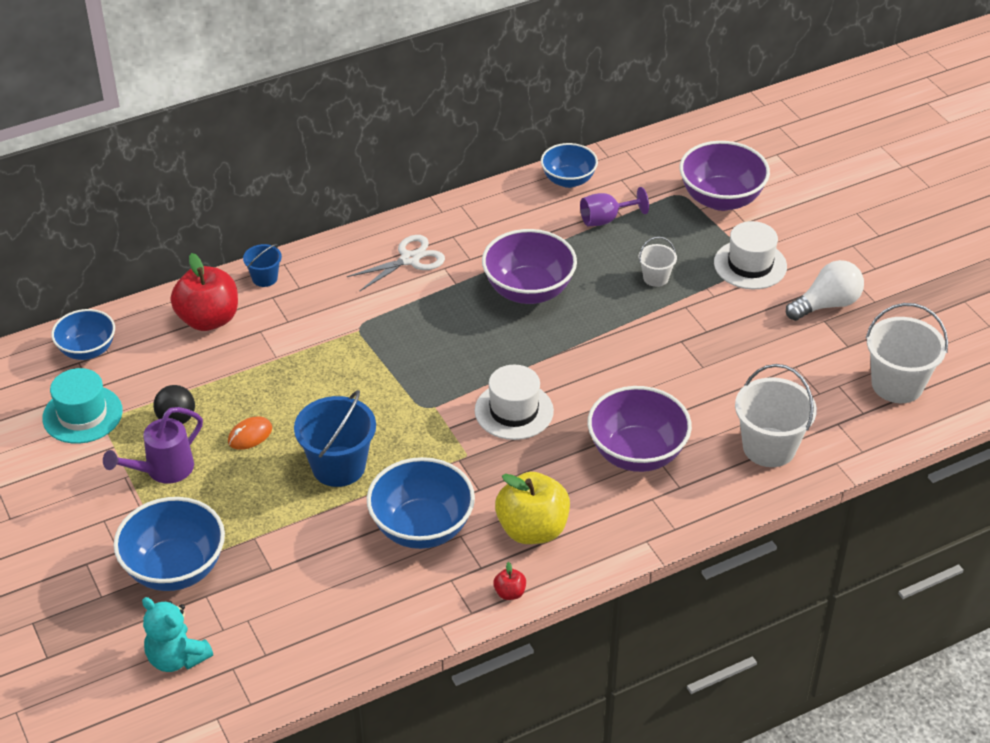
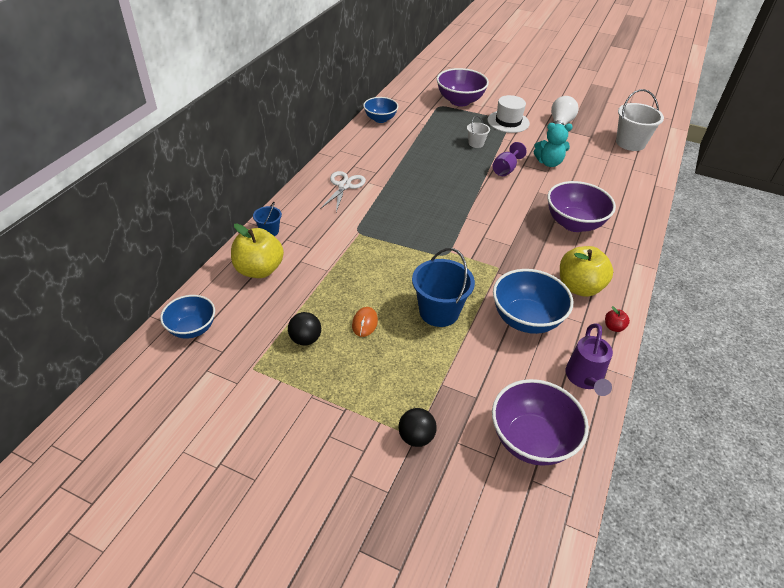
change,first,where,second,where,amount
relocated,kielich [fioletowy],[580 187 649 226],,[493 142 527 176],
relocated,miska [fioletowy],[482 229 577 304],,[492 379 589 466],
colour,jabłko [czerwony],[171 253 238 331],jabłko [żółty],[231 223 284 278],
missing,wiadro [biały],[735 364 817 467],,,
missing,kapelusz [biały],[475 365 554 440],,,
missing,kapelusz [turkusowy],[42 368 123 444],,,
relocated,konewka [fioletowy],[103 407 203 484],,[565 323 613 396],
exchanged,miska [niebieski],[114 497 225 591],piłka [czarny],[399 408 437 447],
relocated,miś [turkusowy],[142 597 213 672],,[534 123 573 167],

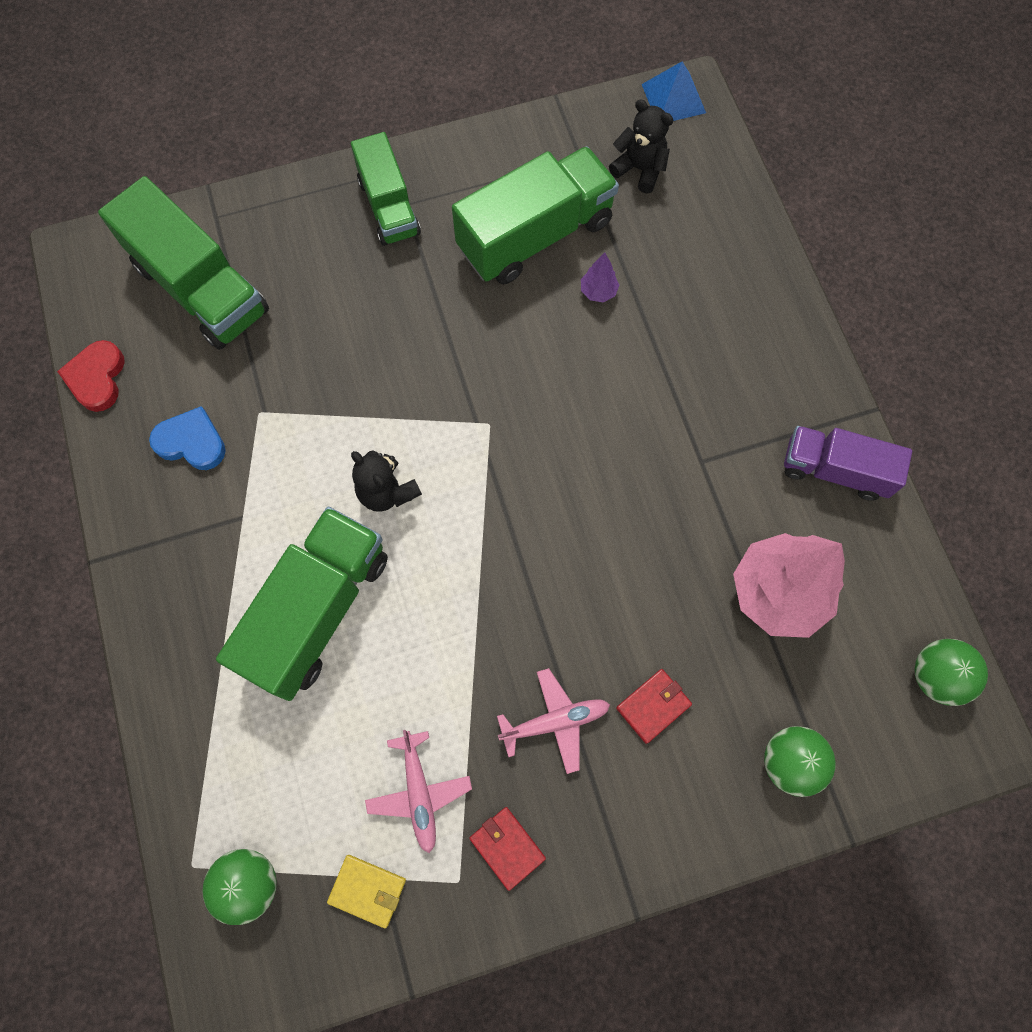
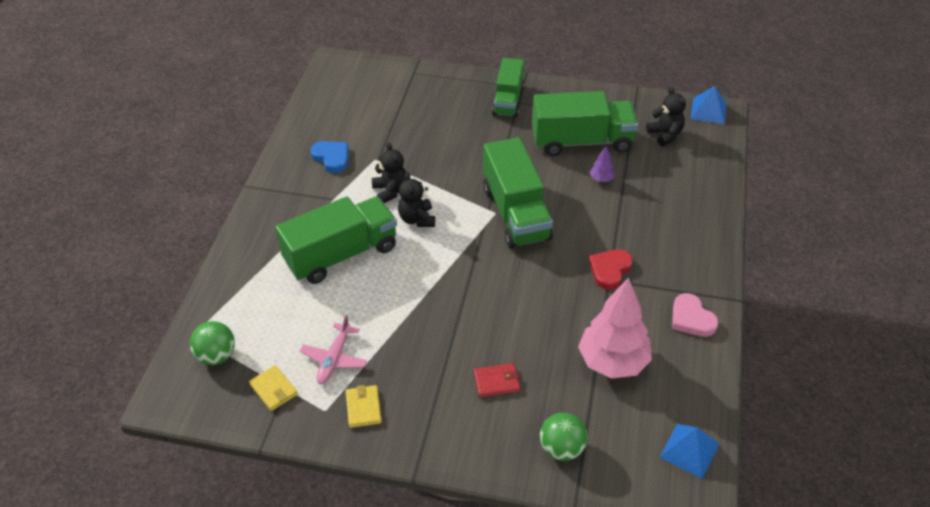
change,first,where,second,where,amount
relocated,ciężarówka [zielony],[98 176 269 350],,[483 137 553 248],
relocated,serce [czerwony],[57 340 125 412],,[589 249 633 290],
exchanged,ciężarówka [fioletowy],[784 426 912 501],serce [różowy],[672 293 719 337],
exchanged,piłka [zielony],[915 639 988 706],piramida [niebieski],[659 424 719 479],
missing,samolot [różowy],[497 668 610 774],,,
colour,portfel [czerwony],[469 807 546 891],portfel [żółty],[346 385 382 428],
appeared,,,miś [czarny],[372 142 406 203],

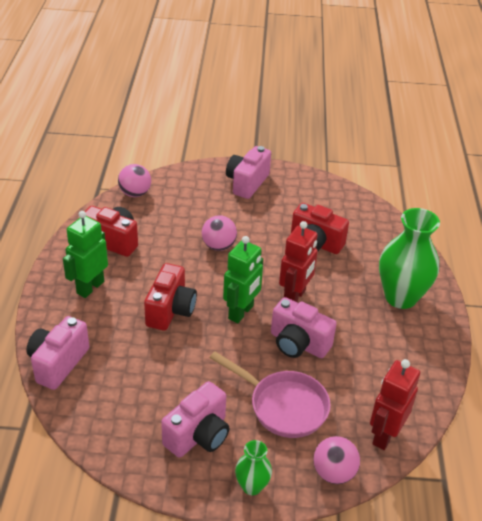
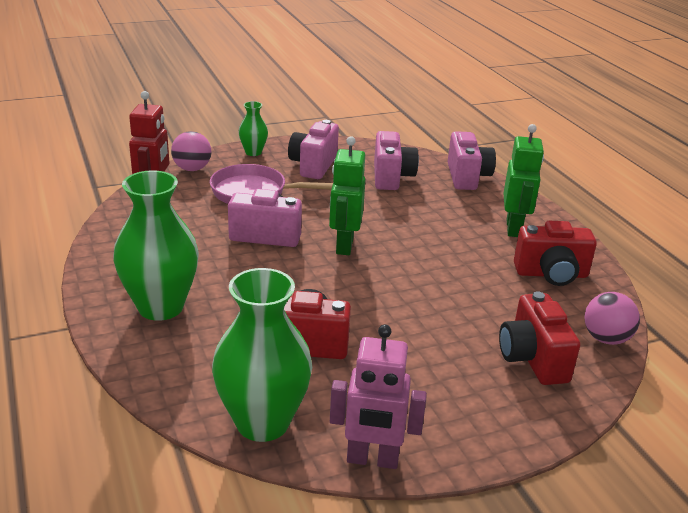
change,first,where,second,where,amount
relocated,aparat fotograficzny [różowy],[226 146 271 199],,[374 131 419 190],
missing,piłka [różowy],[202 215 237 251],,,
missing,robot [czerwony],[279 221 318 302],,,
relocated,aparat fotograficzny [czerwony],[144 263 197 331],,[499 291 580 385],
appeared,,,wazon [zielony],[212 268 312 442],
appeared,,,robot [różowy],[330 324 427 469],

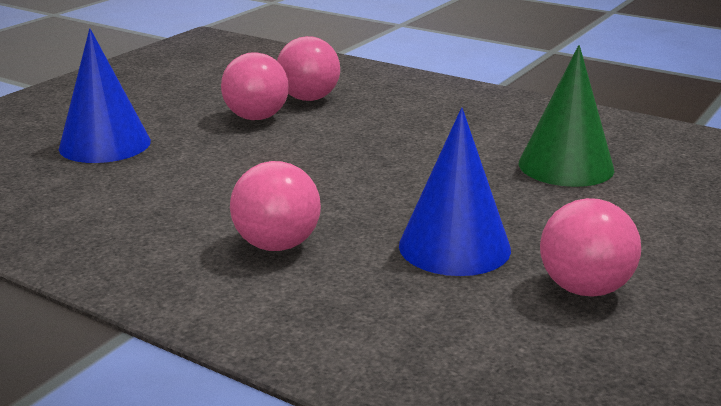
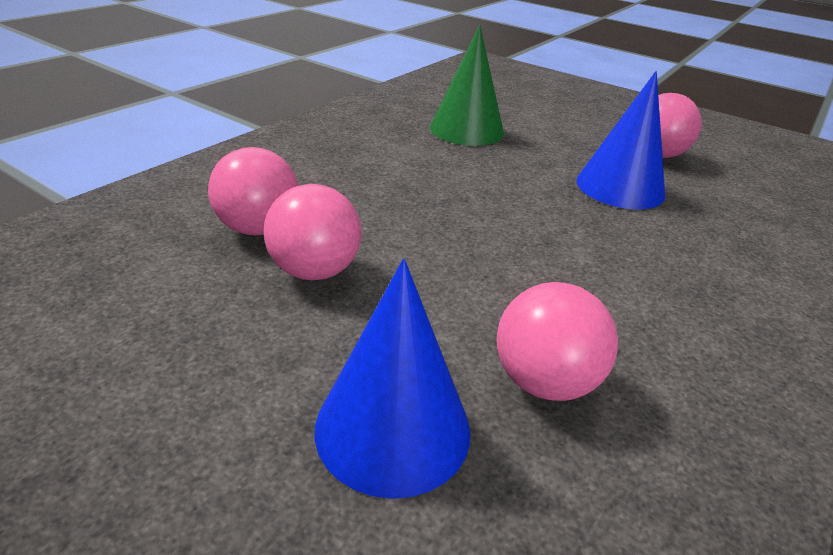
change,first,where,second,where,amount
relocated,piłka [różowy],[230 161 321 251],,[497 282 618 401],

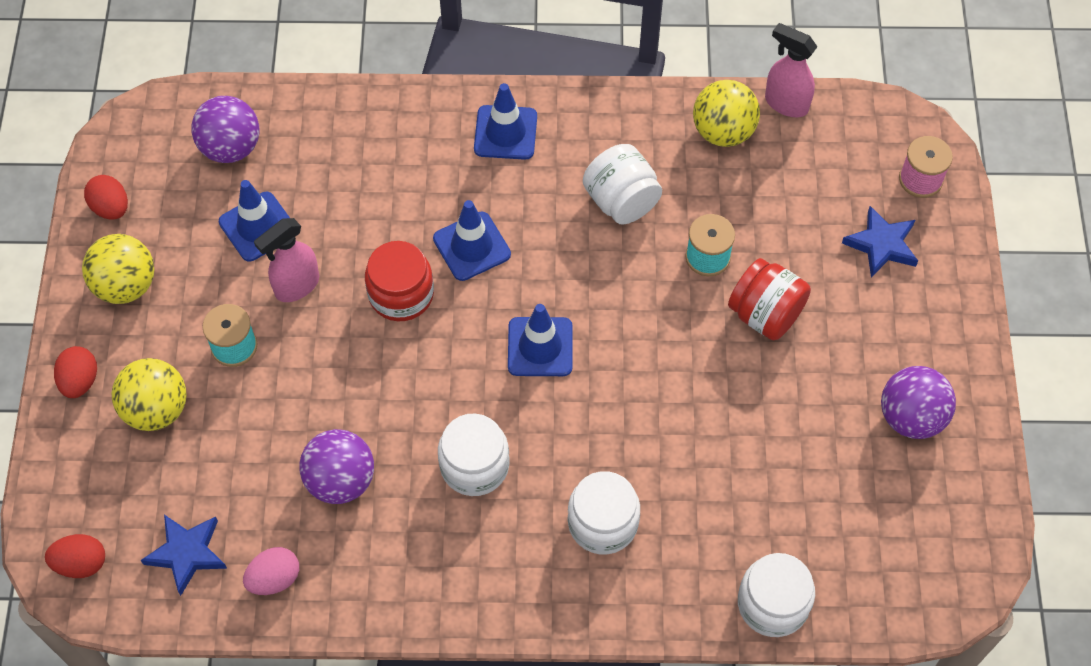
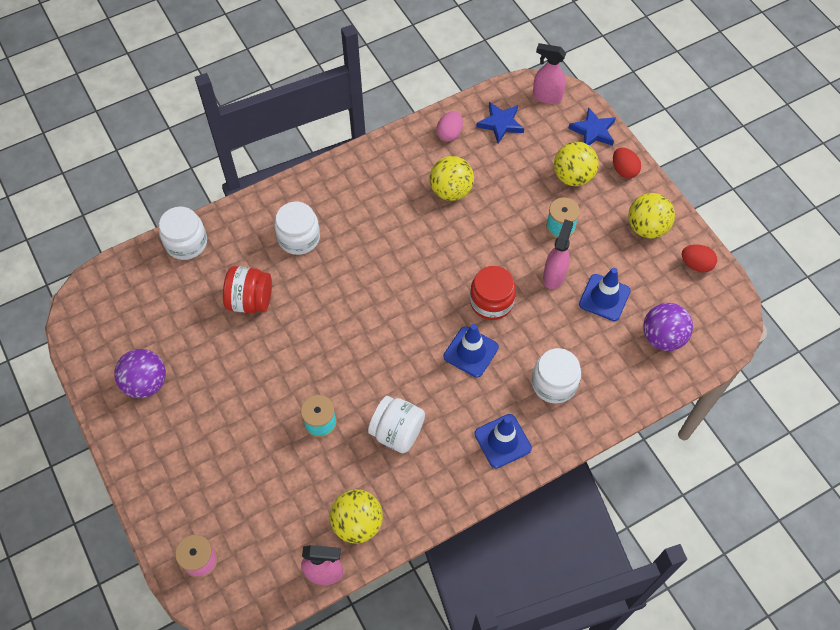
change,first,where,second,where,amount
relocated,gwiazda [niebieski],[842 206 918 278],,[568 107 616 146],
relocated,słoik [czerwony],[728 258 811 340],,[223 266 272 313],
missing,pachołek [niebieski],[508 304 573 376],,,
relocated,słoik [biały],[438 414 509 496],,[532 348 581 404],
colour,piłka [fioletowy],[299 429 374 504],piłka [żółty],[430 156 474 201],
exchanged,jajko [czerwony],[45 534 105 578],spryskiwacz [różowy],[533 43 566 104],

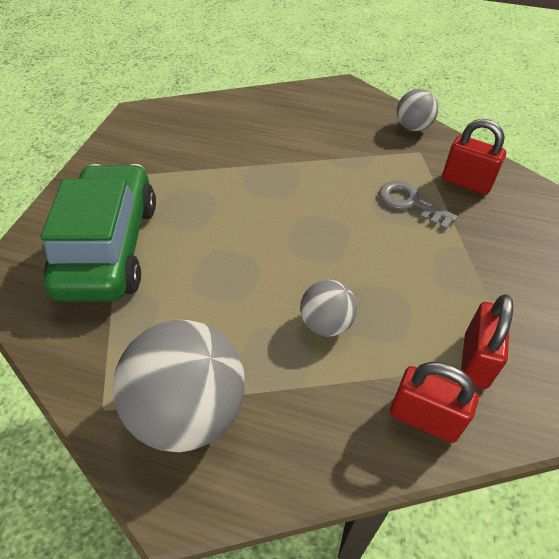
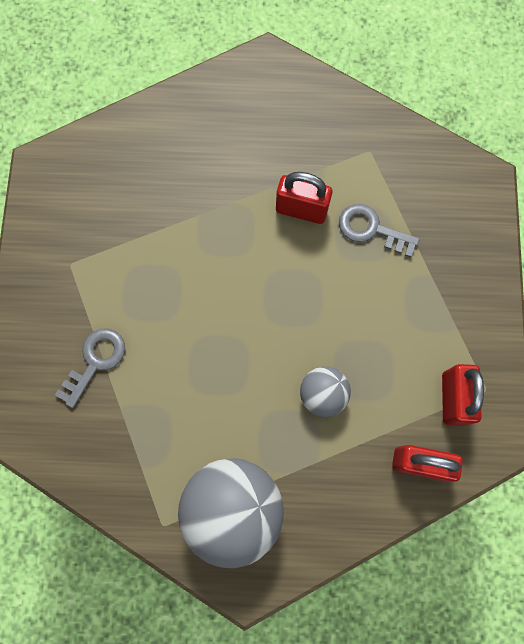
change,first,where,second,where,amount
missing,piłka [szary],[397 89 438 131],,,
relocated,kłódka [czerwony],[442 119 506 195],,[276 172 332 224],
exchanged,samochód [zielony],[41 164 156 302],klucz [szary],[55 329 125 408],

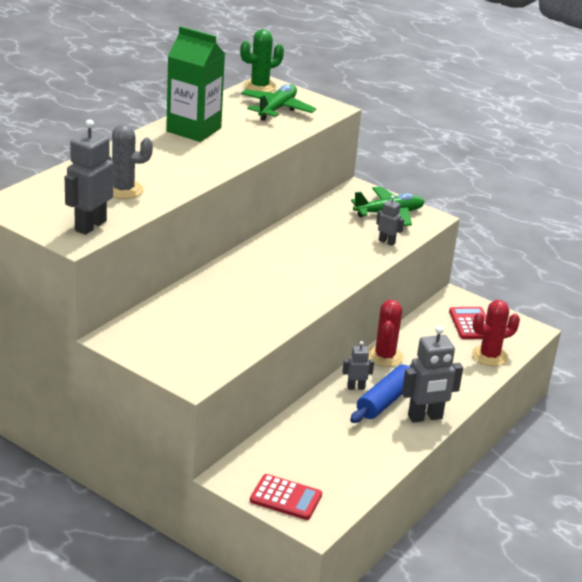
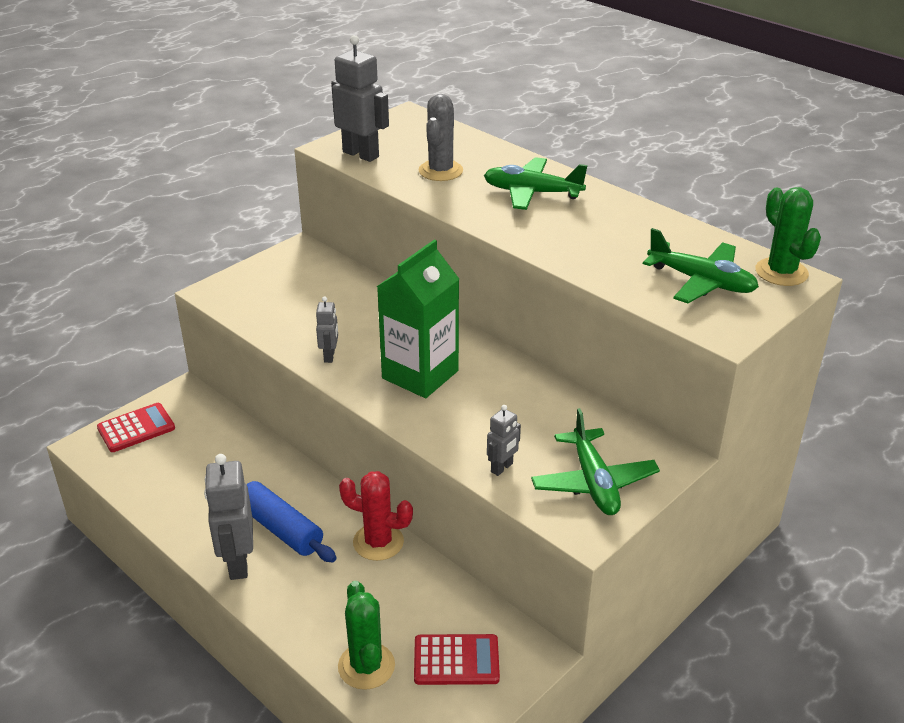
change,first,where,second,where,amount
relocated,karton mleka [zielony],[166 26 225 142],,[377 240 459 398],
colour,kaktus [czerwony],[472 300 520 366],kaktus [zielony],[338 581 395 690],
relocated,robot [szary],[342 341 374 390],,[316 296 338 363],
spun,kalkulator [czerwony],[250 474 322 520],,[97 403 175 452],150 degrees counterclockwise
appeared,,,samolot [zielony],[484 157 588 210],

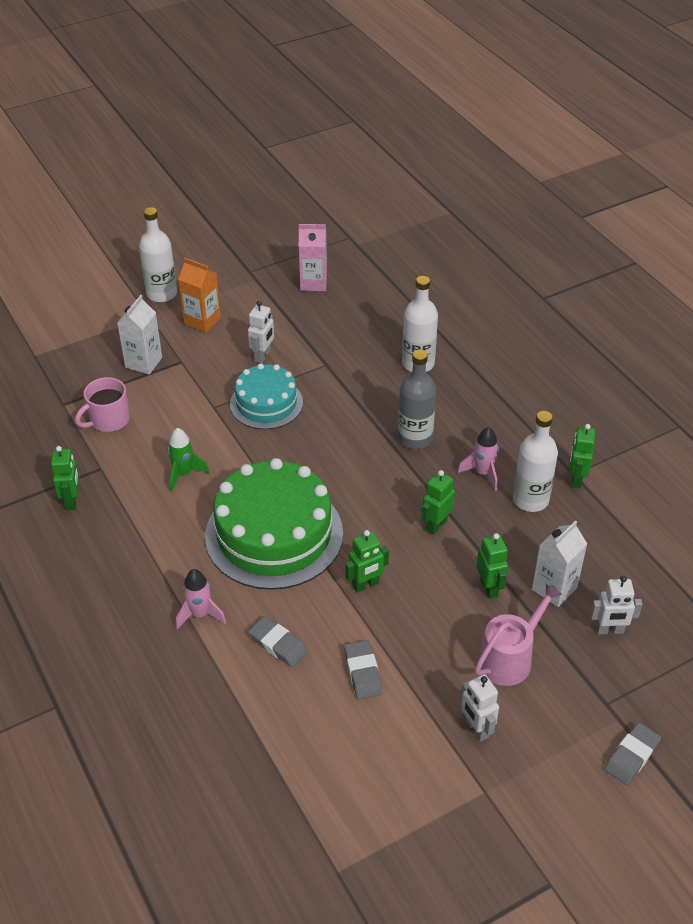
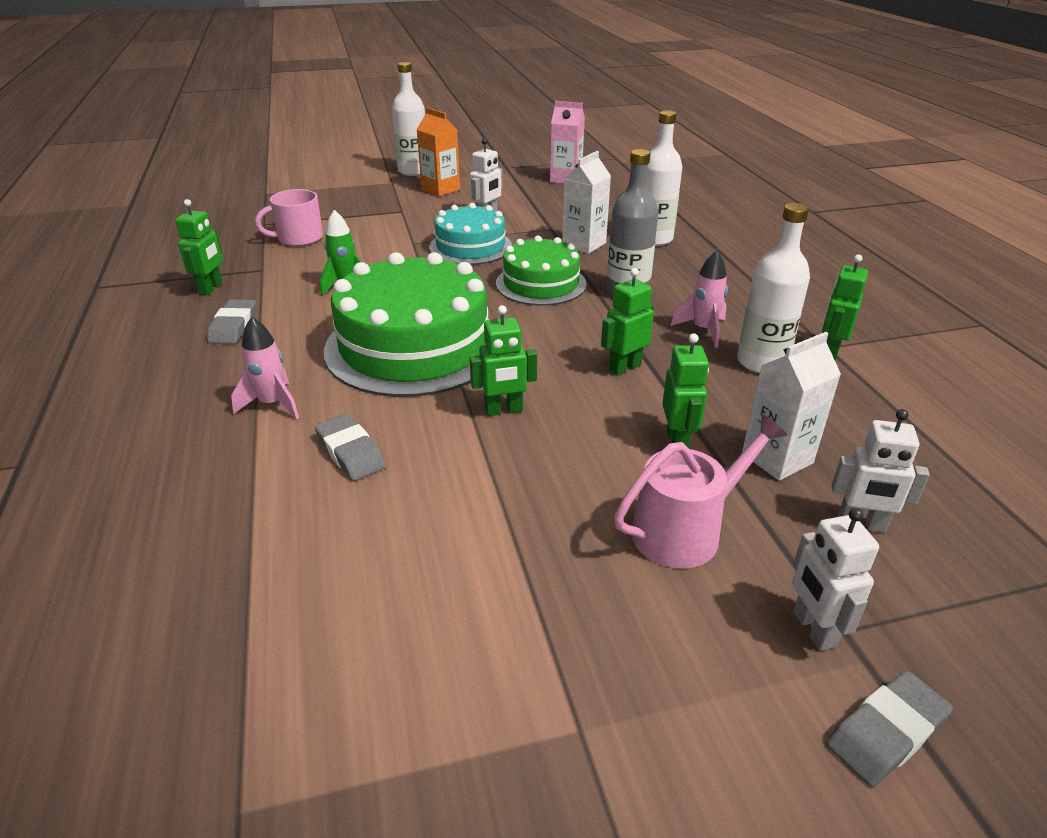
change,first,where,second,where,amount
relocated,karton mleka [biały],[117 295 162 375],,[562 151 611 254],
relocated,gumka do mazania [szary],[344 640 383 699],,[207 299 256 344],
relocated,robot [biały],[461 674 499 742],,[792 508 879 651],
appeared,,,tort [zielony],[496 236 587 305],

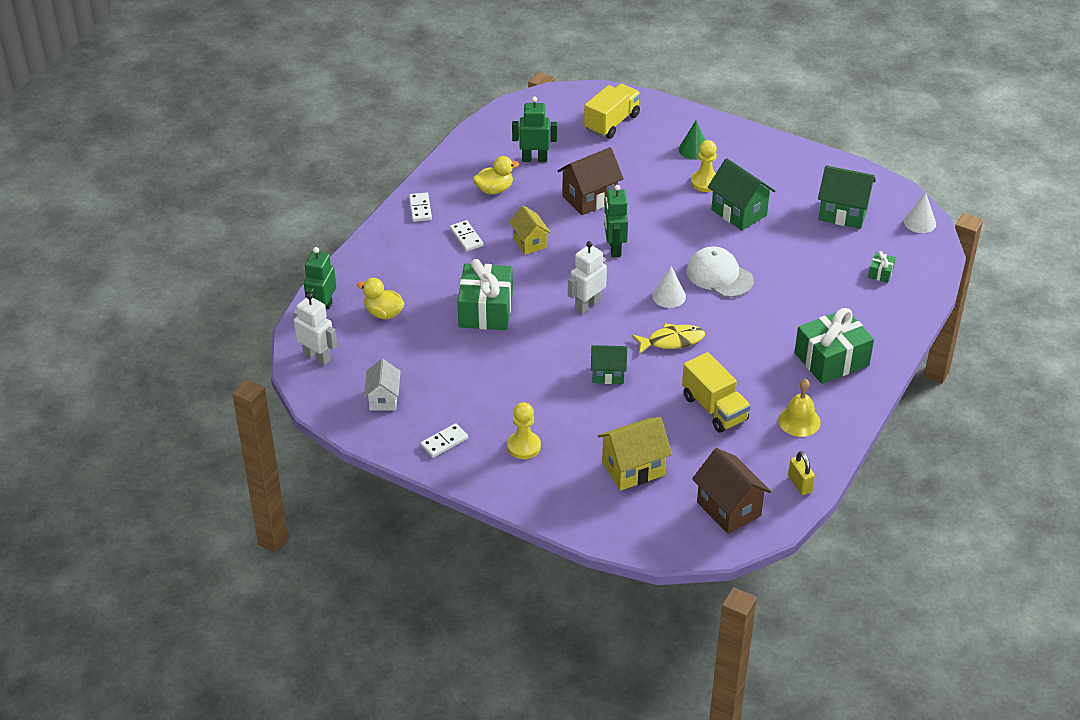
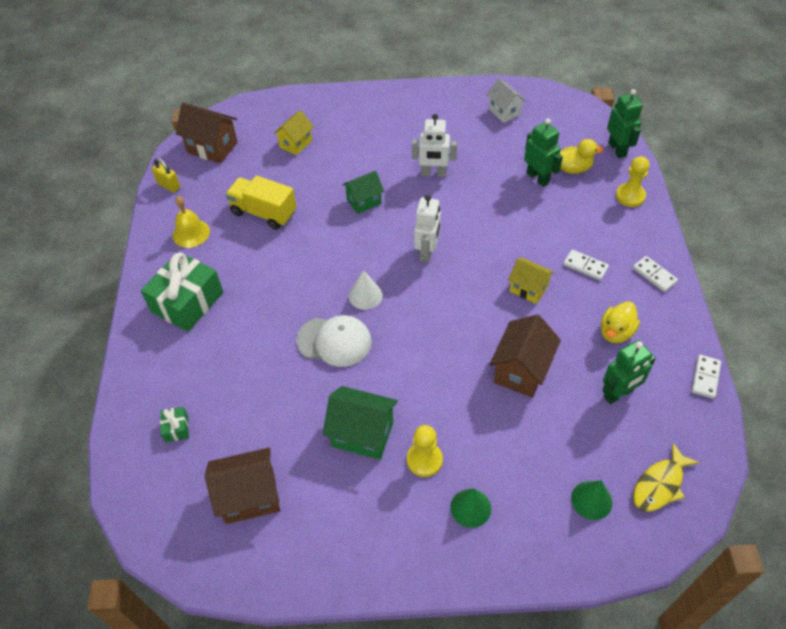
change,first,where,second,where,amount
exchanged,ciężarówka [żółty],[584 84 641 139],stożek [zielony],[571 480 612 520],
colour,domek [zielony],[818 165 876 229],domek [brązowy],[205 448 280 524],
relocated,robot [zielony],[604 185 628 257],,[524 118 563 187],
missing,stożek [biały],[904 192 936 233],,,
missing,prezent [zielony],[457 259 513 330],,,
relocated,robot [biały],[293 293 337 366],,[412 114 457 177],
relocated,ryba [żółty],[632 323 705 354],,[633 443 700 511],
relocated,pionek [żółty],[507 402 541 459],,[616 156 650 207],
size,domek [żółty],[597 417 672 491],,[273 110 314 156],x0.66
relocated,kostka domina [biały],[420 423 468 458],,[692 355 721 399],

